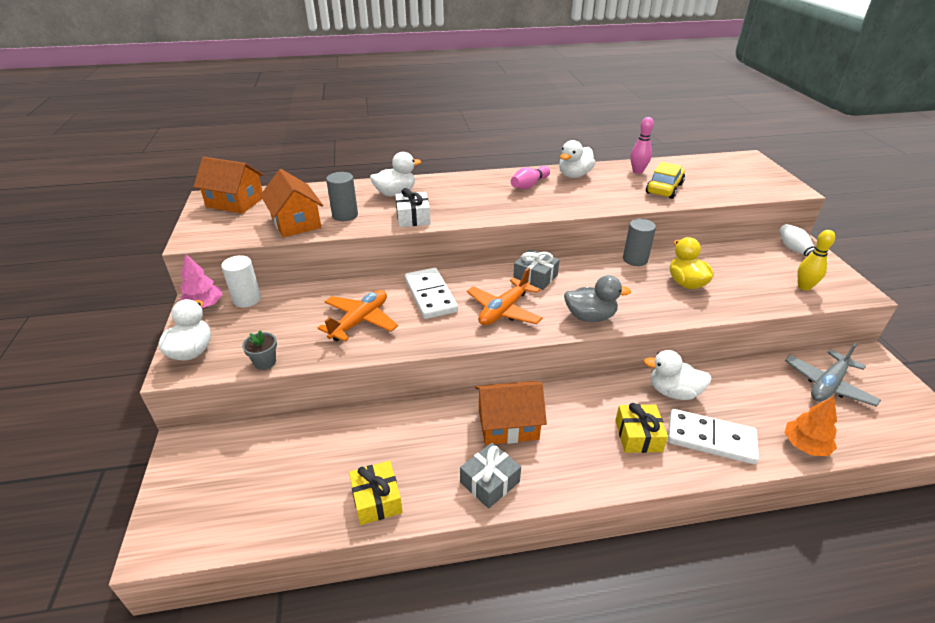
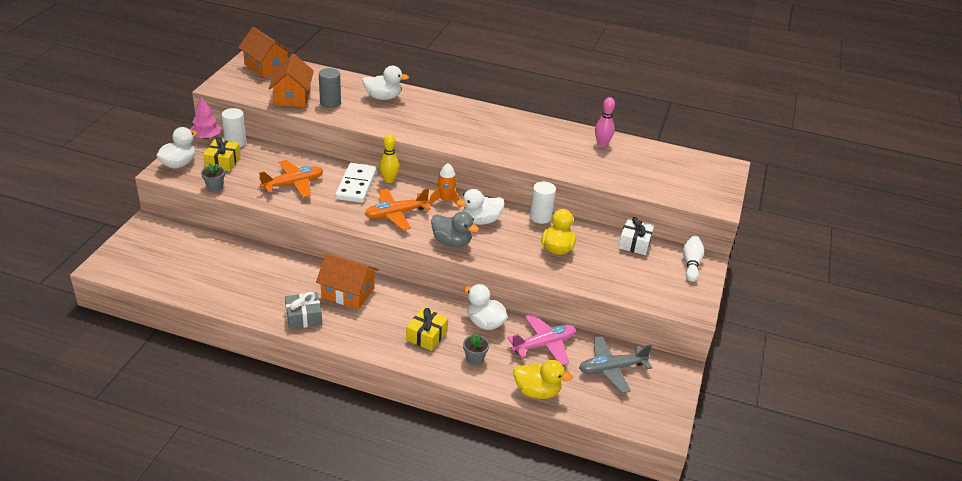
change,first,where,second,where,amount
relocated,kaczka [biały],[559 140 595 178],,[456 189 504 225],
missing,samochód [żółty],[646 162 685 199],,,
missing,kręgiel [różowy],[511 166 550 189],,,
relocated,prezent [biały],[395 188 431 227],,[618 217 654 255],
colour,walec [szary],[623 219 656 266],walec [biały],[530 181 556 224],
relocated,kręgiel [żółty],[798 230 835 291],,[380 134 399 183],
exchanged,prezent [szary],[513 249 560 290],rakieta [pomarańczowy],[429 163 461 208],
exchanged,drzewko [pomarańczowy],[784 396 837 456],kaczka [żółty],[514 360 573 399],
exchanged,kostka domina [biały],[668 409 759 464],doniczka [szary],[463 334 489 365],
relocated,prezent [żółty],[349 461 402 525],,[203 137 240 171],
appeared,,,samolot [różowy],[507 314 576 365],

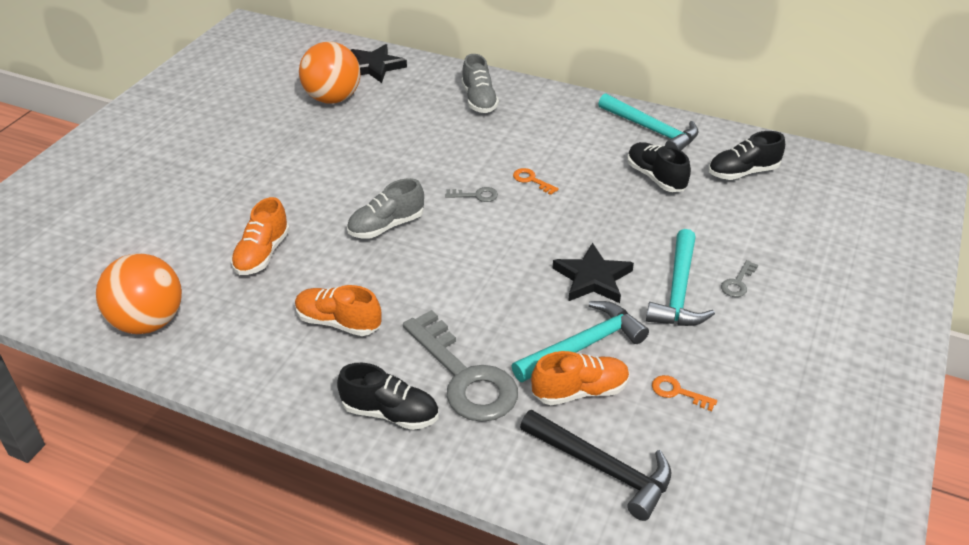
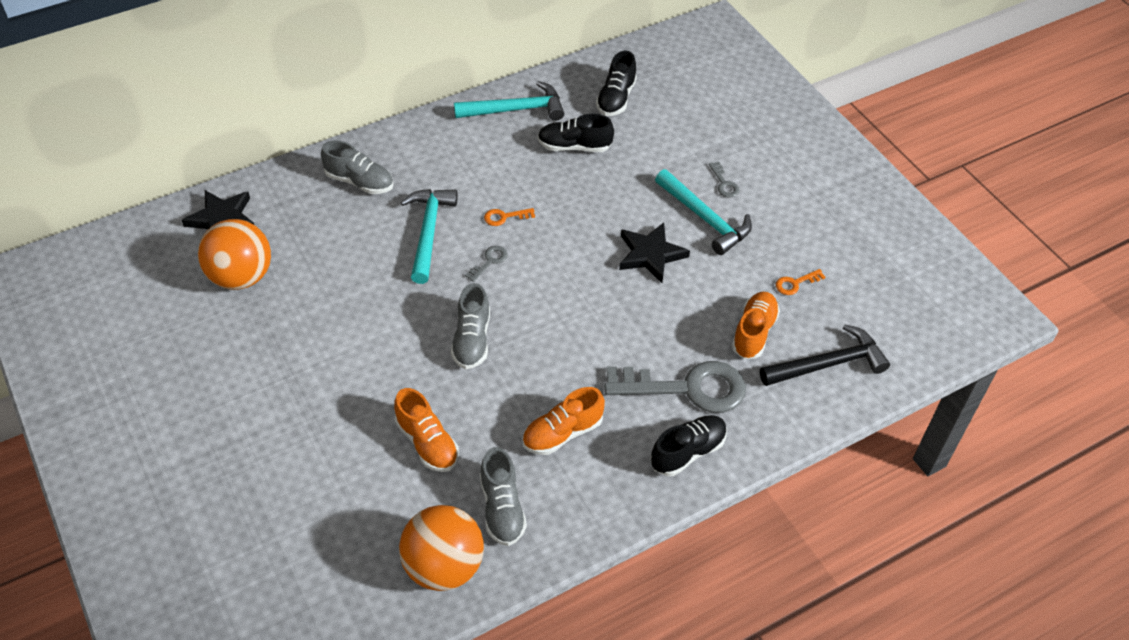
change,first,where,second,where,amount
relocated,młotek [turkusowy],[512 301 649 382],,[400 189 458 284],
appeared,,,but [szary],[480 447 527 546],

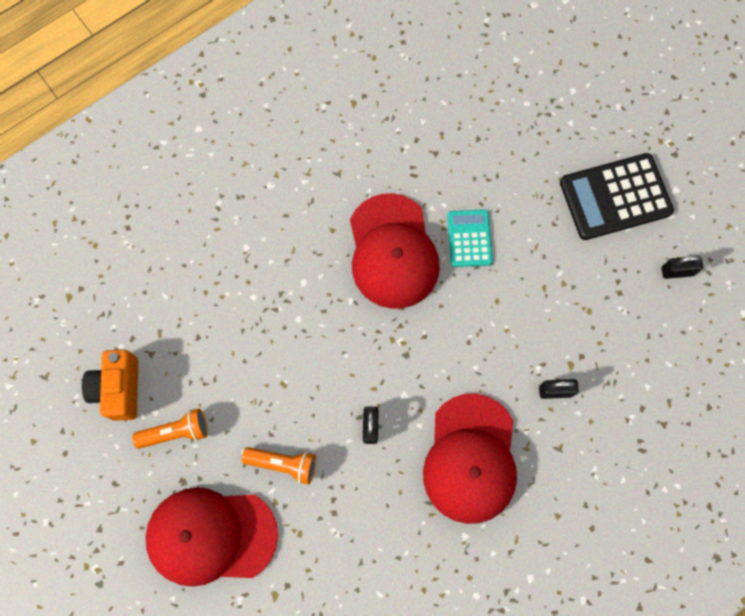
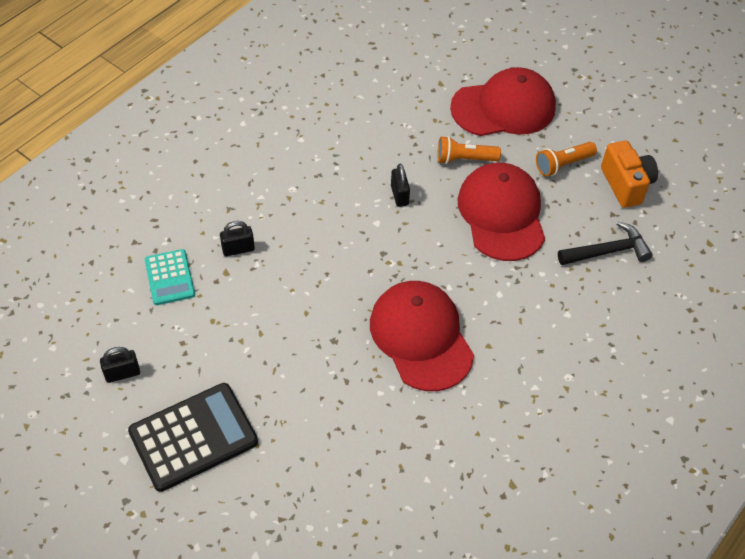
change,first,where,second,where,amount
relocated,kalkulator [turkusowy],[447 209 493 267],,[145 249 195 305],
relocated,czapka [czerwony],[423 393 517 524],,[457 163 545 261],
appeared,,,młotek [czarny],[558 221 652 265],

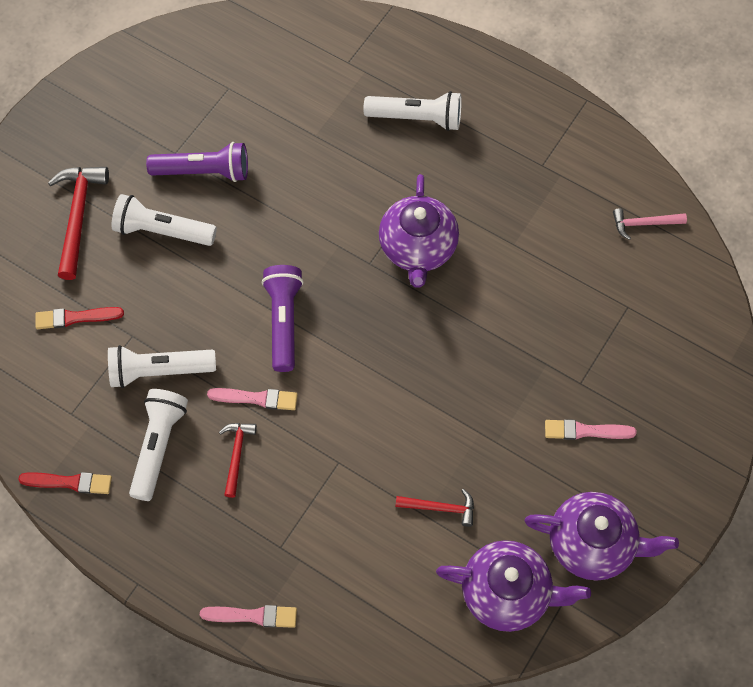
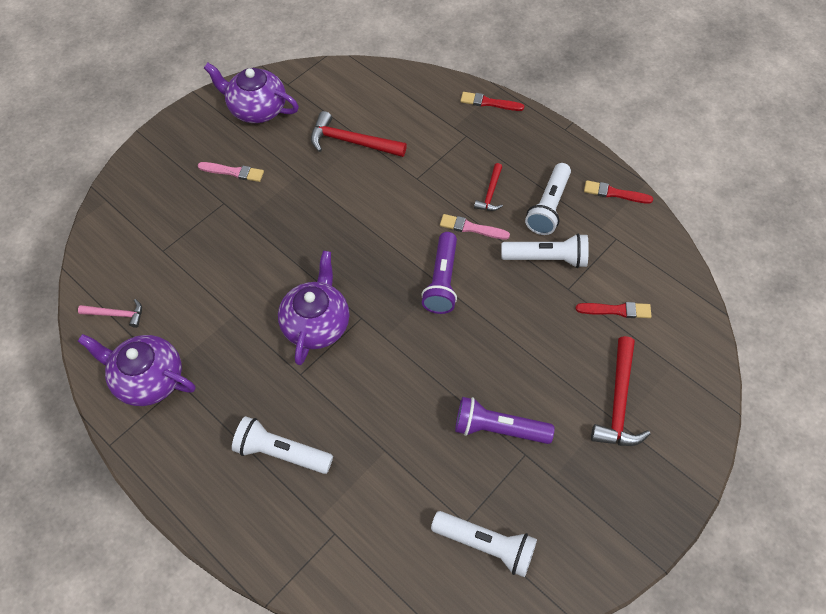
change,first,where,second,where,amount
relocated,latarka [biały],[112 194 217 246],,[431 511 537 577],
size,młotek [czerwony],[395 489 474 527],,[311 111 407 157],x1.74
relocated,imbryk [fioletowy],[436 540 591 632],,[78 334 195 406],
colour,pędzel [różowy],[200 605 297 628],pędzel [czerwony],[460 92 524 111],

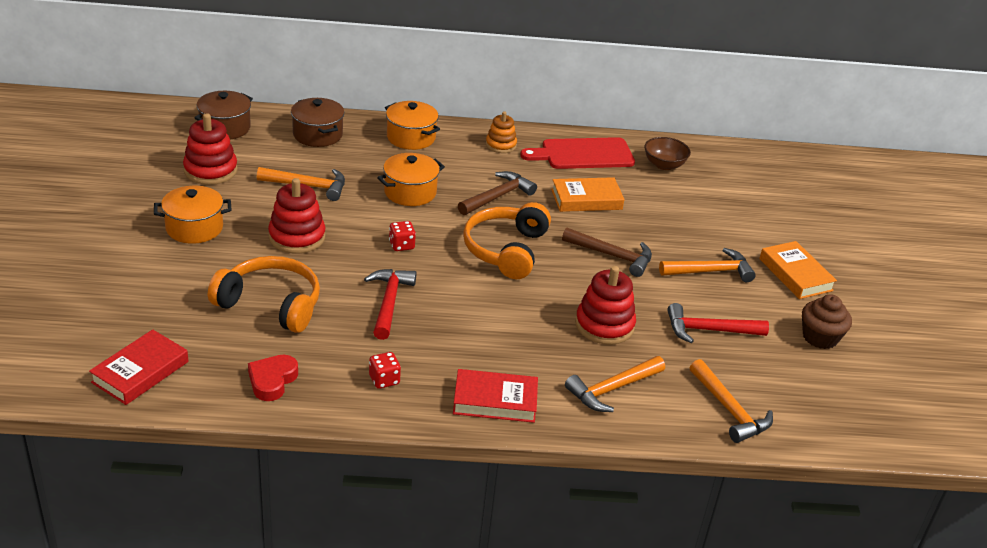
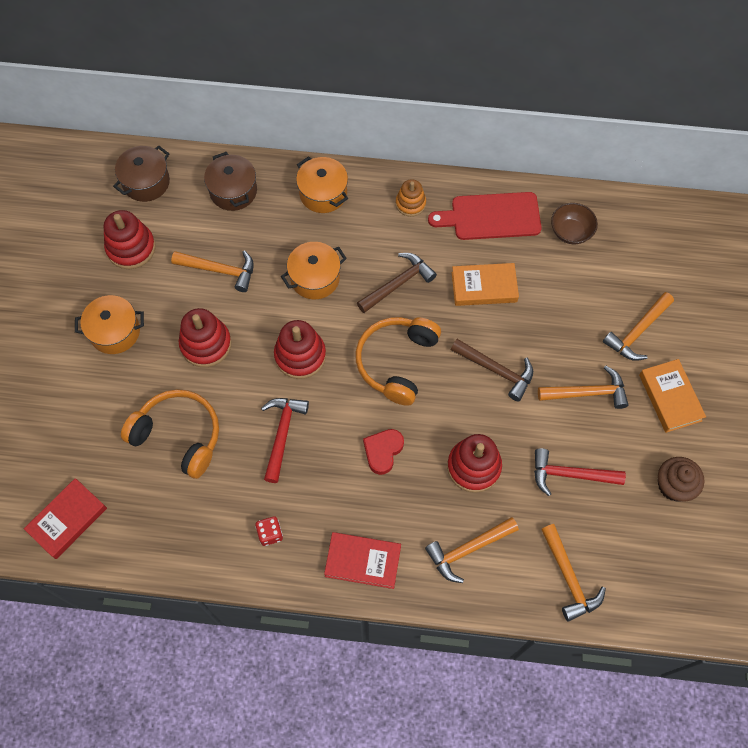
change,first,where,second,where,amount
exchanged,kostka do gry [czerwony],[389 221 416 251],zabawka nakładanka [czerwony],[274 320 326 379],
relocated,serce [czerwony],[248 355 298 401],,[363 429 404 475],
appeared,,,młotek [pomarańczowy],[603 292 674 361],

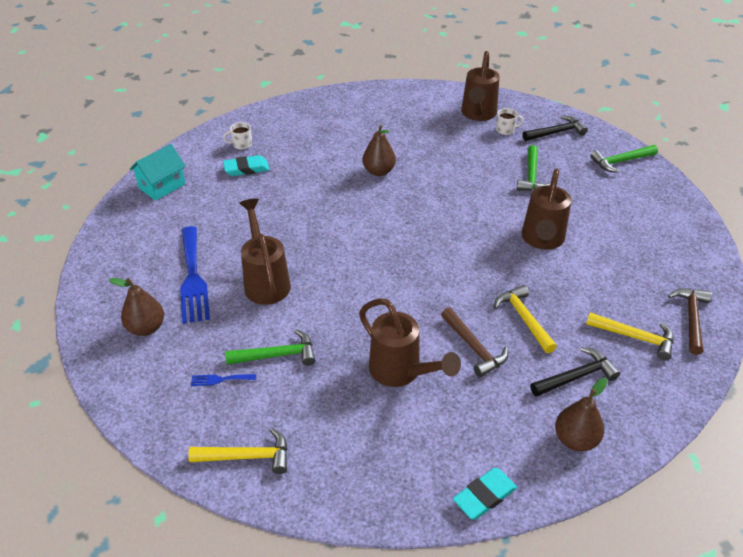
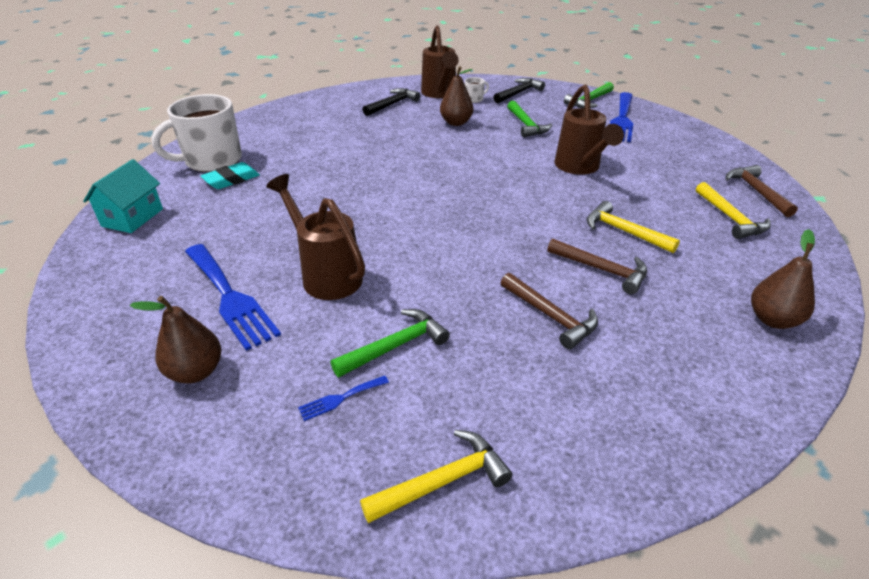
change,first,where,second,where,amount
size,kubek [biały],[223 122 252 150],,[152 94 242 172],x2.43
relocated,gruszka [brązowy],[362 125 396 176],,[440 66 473 126],
exchanged,konewka [brązowy],[359 298 461 387],młotek [brązowy],[501 273 598 349],
spun,młotek [żółty],[586 312 674 360],,[696 182 771 239],75 degrees clockwise
relocated,młotek [czarny],[530 347 620 397],,[363 88 420 116],
missing,gumka do mazania [turkusowy],[453 468 517 519],,,
appeared,,,widelec [niebieski],[610 92 633 142],

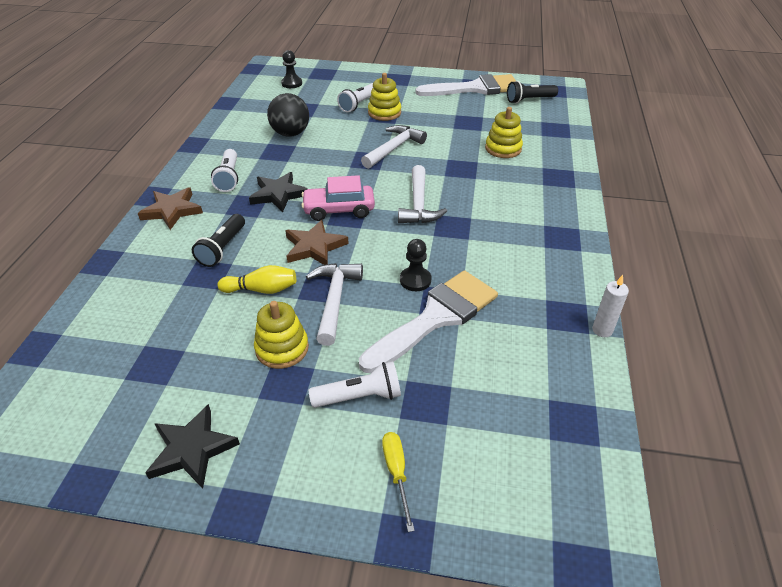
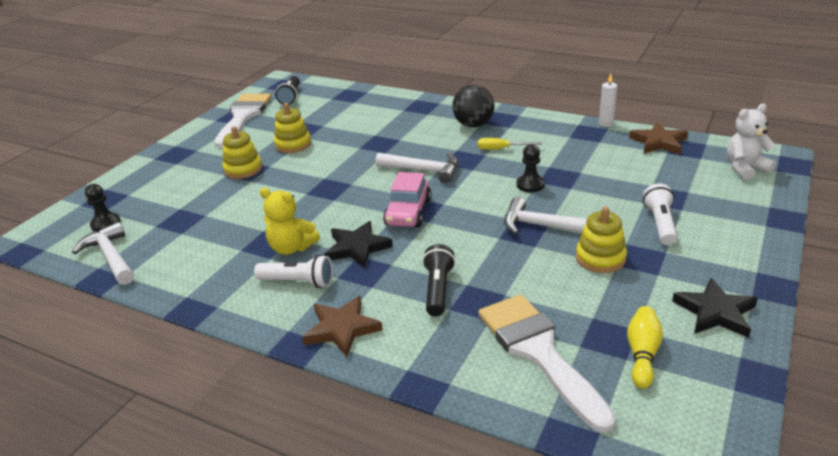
change,first,where,second,where,amount
missing,latarka [biały],[337 83 373 112],,,
relocated,piłka [czarny],[267 93 309 137],,[452 85 495 127],
relocated,zabawka nakładanka [żółty],[485 107 523 158],,[274 103 311 153],
relocated,młotek [biały],[361 125 427 169],,[72 222 134 285],
spun,latarka [czarny],[192 214 245 267],,[422 244 456 317],120 degrees counterclockwise
relocated,gwiazda [brązowy],[285 220 349 265],,[629 122 688 154],
relocated,kręgiel [żółty],[217 265 296 294],,[627 306 663 389],
relocated,pędzel [biały],[359 270 498 373],,[478 294 616 433],
relocated,śrubokręt [żółty],[382 432 415 532],,[478 138 541 150],
appeared,,,miś [biały],[727 104 776 180],
appeared,,,miś [żółty],[260 188 320 255],

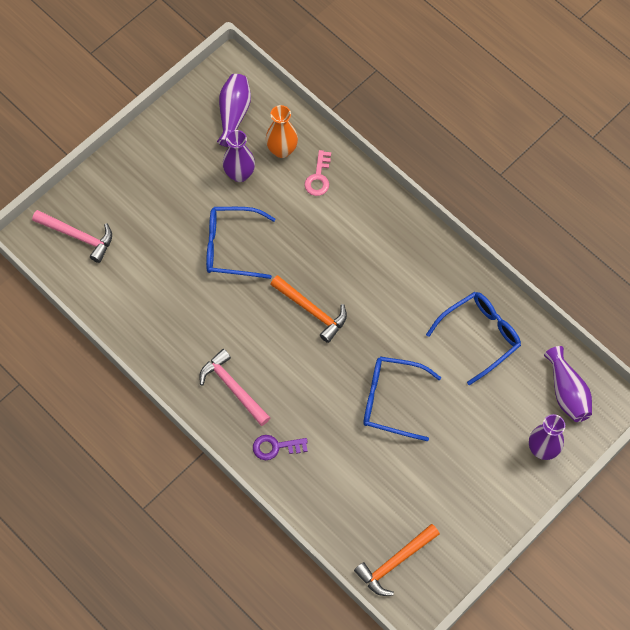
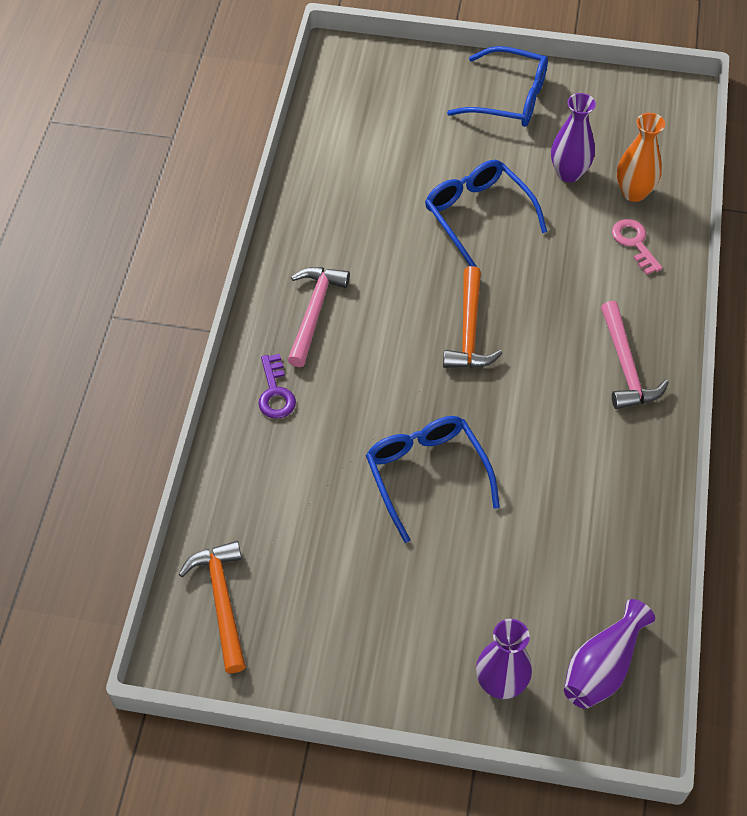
change,first,where,second,where,amount
missing,wazon [fioletowy],[217 74 251 147],,,
spun,klucz [różowy],[304 150 331 196],,[612 219 663 275],90 degrees clockwise
relocated,młotek [różowy],[32 210 112 263],,[601 301 669 409],
relocated,okulary [niebieski],[426 292 521 386],,[447 46 548 127],
spun,klucz [fioletowy],[253 435 308 460],,[258 354 296 419],150 degrees counterclockwise
spun,młotek [pomarańczowy],[354 524 440 596],,[179 541 246 673],60 degrees clockwise

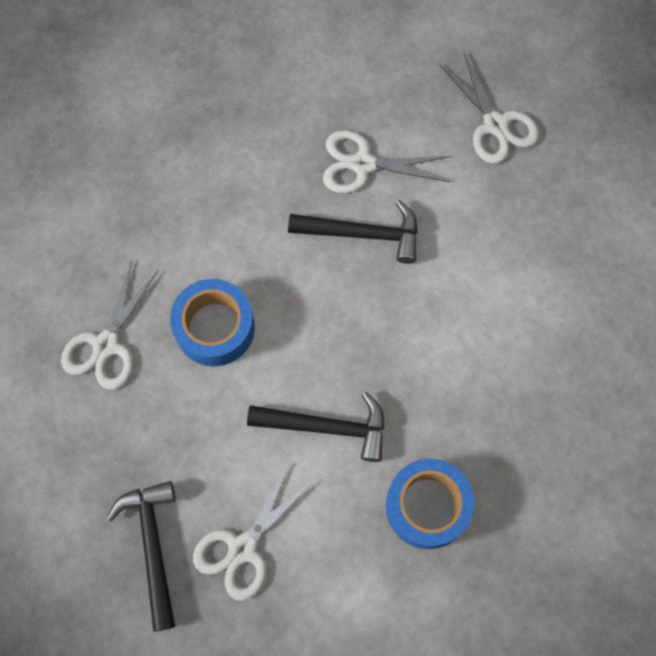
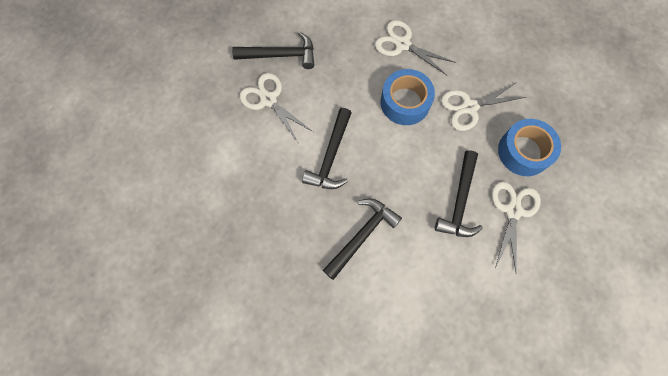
change,first,where,second,where,amount
relocated,nożyczki [biały],[439 51 539 164],,[441 82 526 131],
relocated,taśma klejąca [niebieski],[386 458 474 549],,[498 119 561 176],
appeared,,,młotek [czarny],[322 199 402 280],

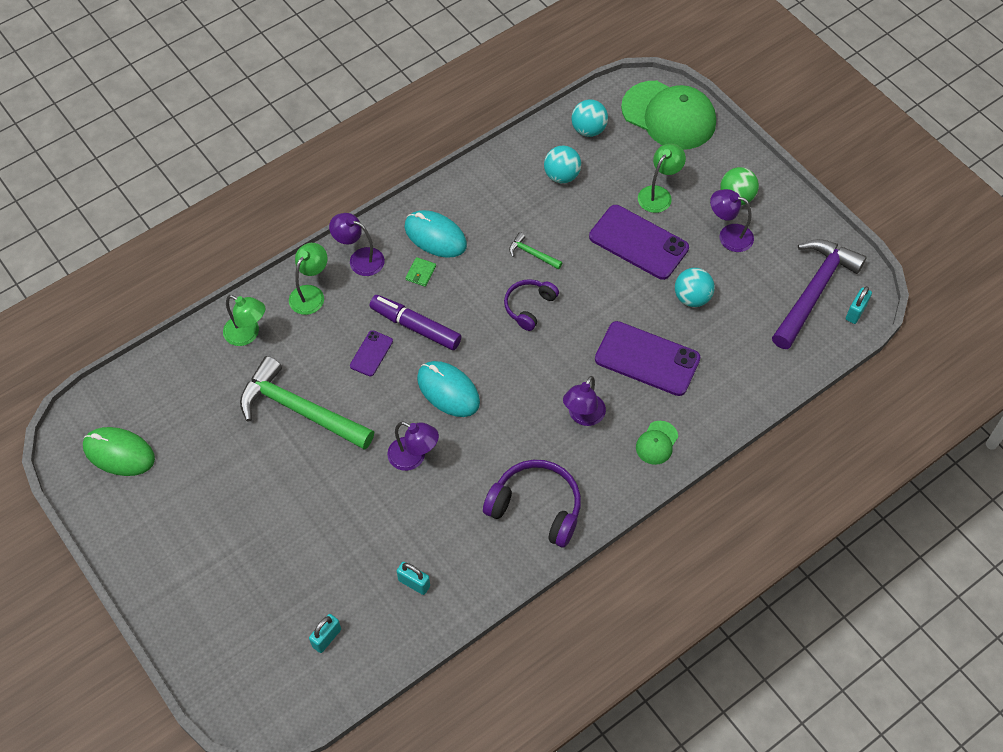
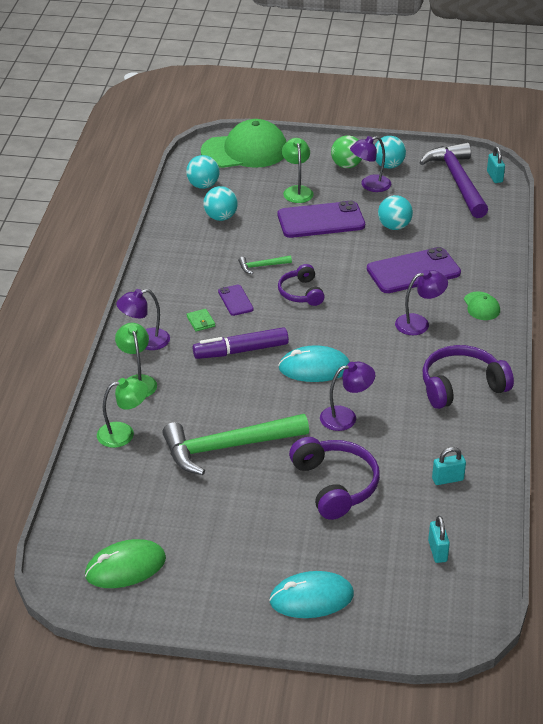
change,first,where,second,where,amount
relocated,myszka [turkusowy],[405 210 467 258],,[269 571 354 618],
relocated,telefon [fioletowy],[350 330 393 376],,[218 285 254 316],
spun,lampka [fioletowy],[563 376 606 426],,[395 270 448 335],90 degrees counterclockwise
appeared,,,piłka [turkusowy],[375 136 406 169],
appeared,,,słuchawki [fioletowy],[289 437 380 520],

